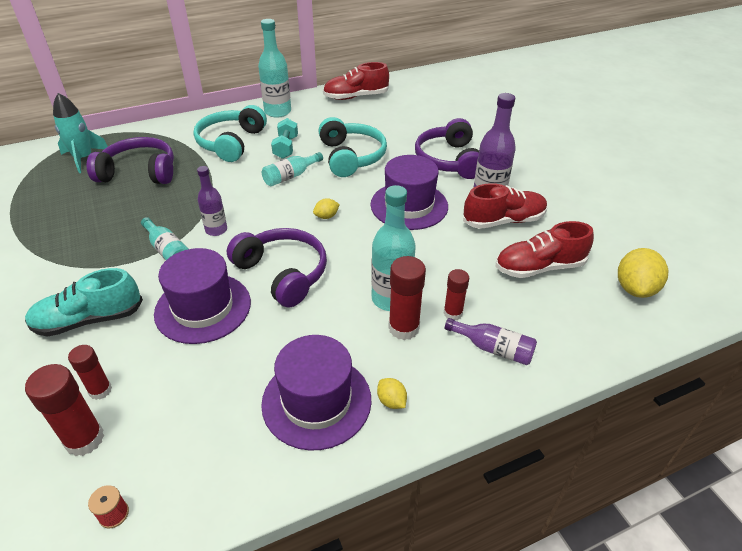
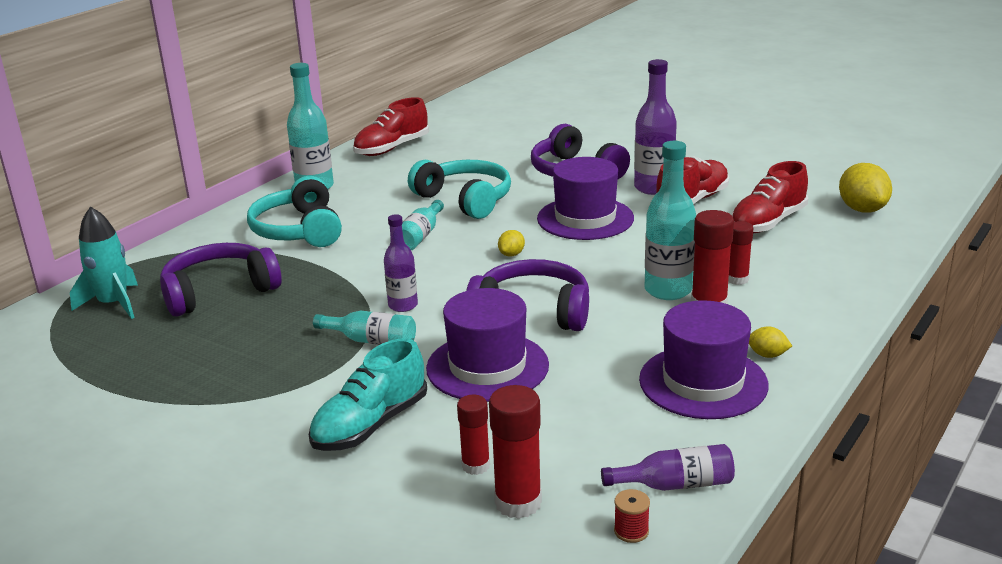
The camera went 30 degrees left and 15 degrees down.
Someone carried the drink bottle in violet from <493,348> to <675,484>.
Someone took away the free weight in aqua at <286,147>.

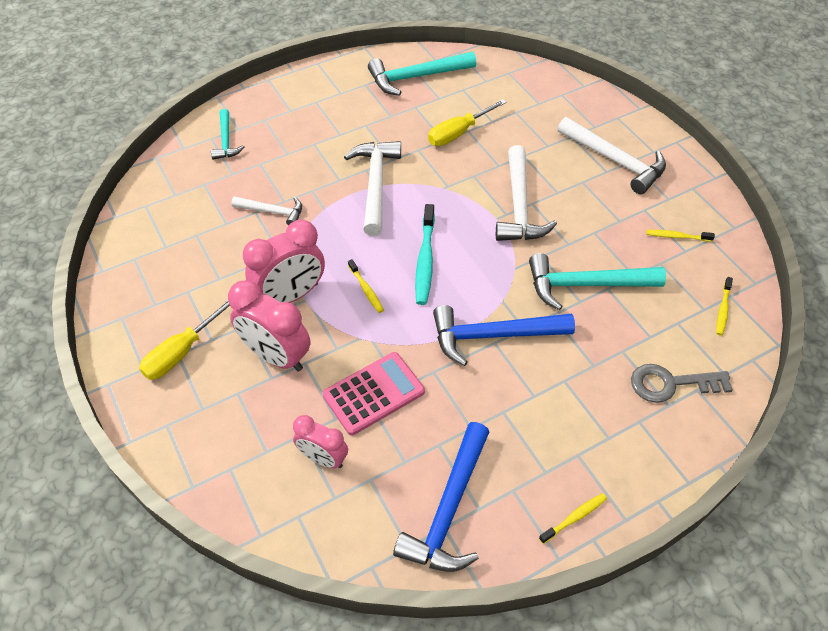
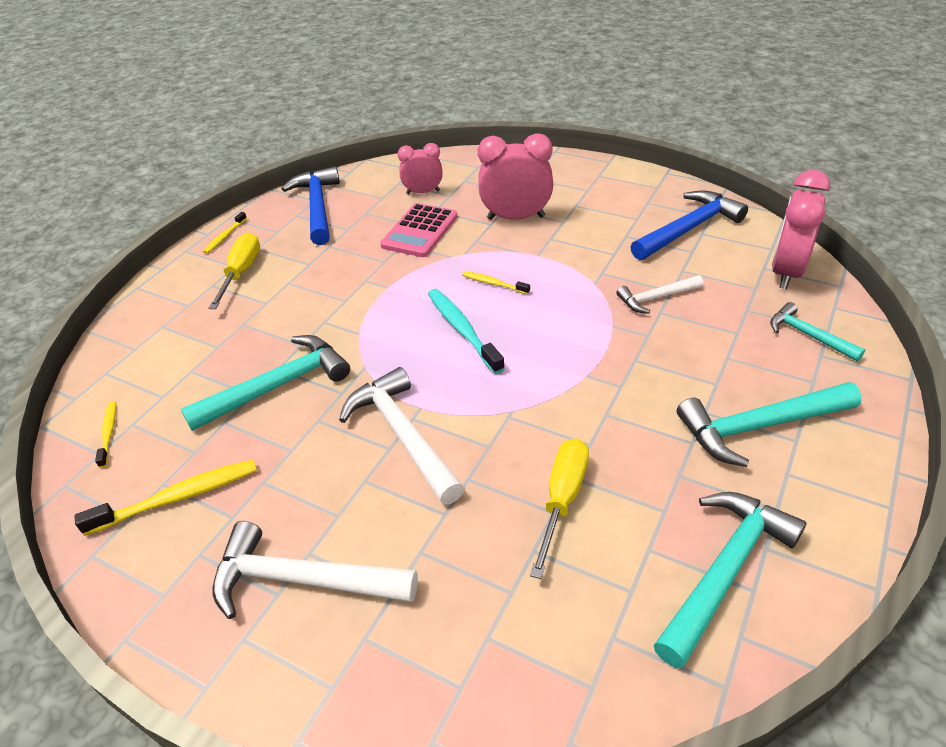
The camera went 150 degrees right and 10 degrees down.
Someone scaled the toothbrush in bright yellow at <677,236> by 1.79.
Someone carried the screwdriver in bright yellow from <182,352> to <241,272>.
Someone carried the claw hammer in blue from <493,336> to <688,229>.
Someone put down the claw hammer in aqua at <760,426>.
Someone carried the alarm clock in rose-pink from <291,296> to <786,272>.
Someone took away the claw hammer in snow-white at <375,185>.
Someone took away the latchkey in grey at <671,384>.

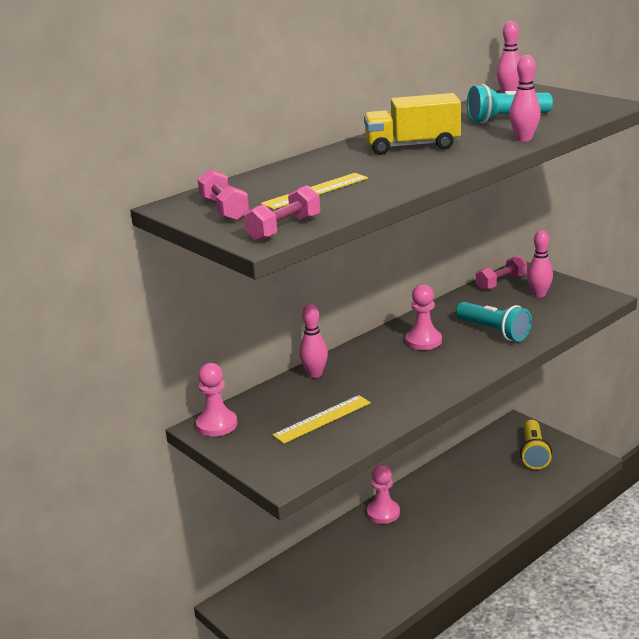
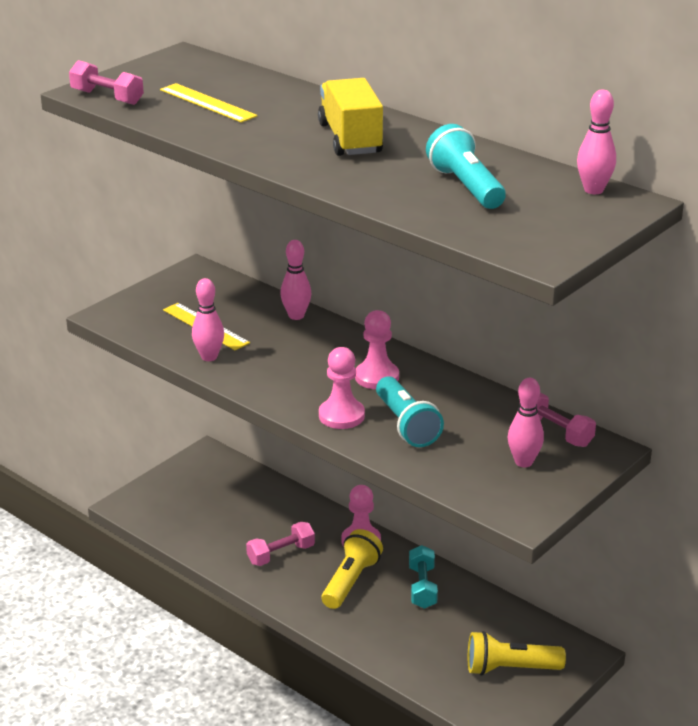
The camera went 80 degrees right and 5 degrees up.
Someone carried the tenpin in rose-pink from <524,139> to <209,357>.
Someone carried the free weight in rose-pink from <224,210> to <281,554>.
Someone carried the chess pawn in rose-pink from <217,425> to <341,416>.
Someone put down the flashlight in bright yellow at <351,581>.
Someone rotated the flashlight in aqua at <494,331> by 60 degrees counterclockwise.
Someone put down the free weight in aqua at <422,587>.

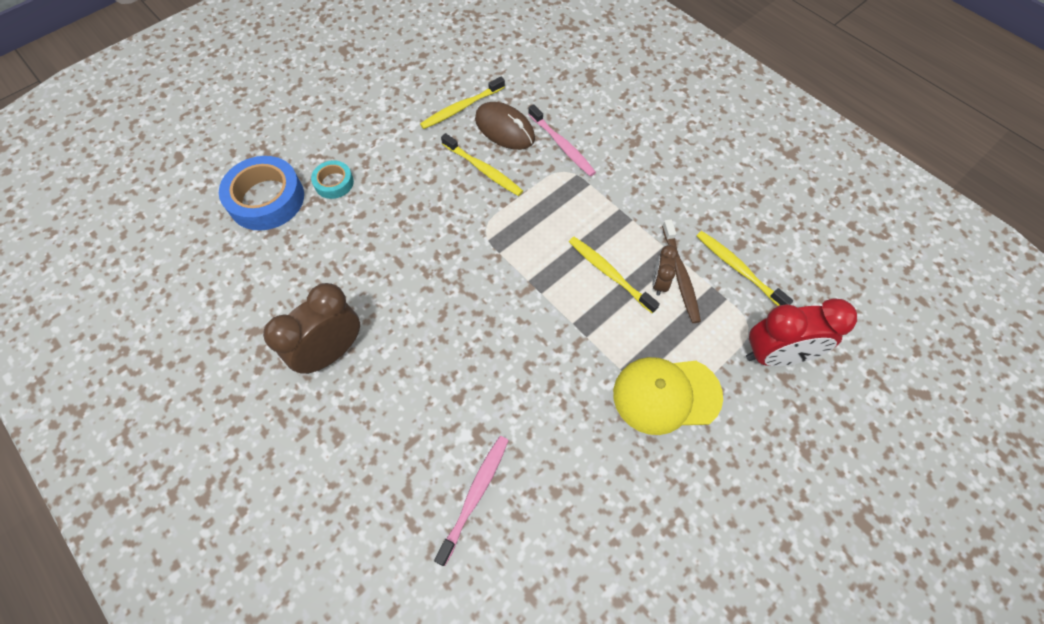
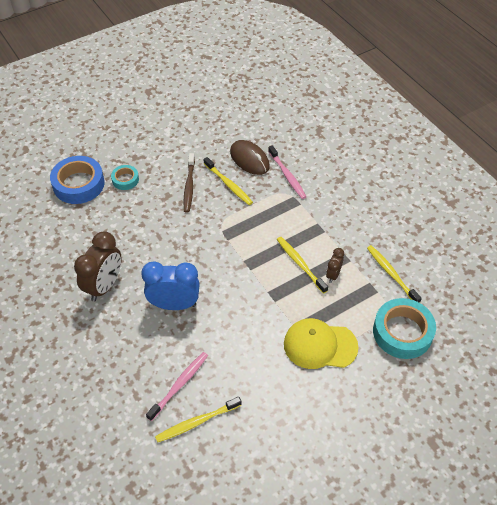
The camera went 10 degrees right and 10 degrees down.
Someone rotated the alarm clock in russet at <331,352> by 150 degrees clockwise.
Someone put down the alarm clock in blue at <174,304>.
Someone carried the toothbrush in bright yellow from <461,108> to <196,422>.
Someone carried the toothbrush in russet from <680,276> to <189,186>.
Someone swapped the alarm clock in scarlet at <776,355> for the sticky tape in aqua at <402,332>.

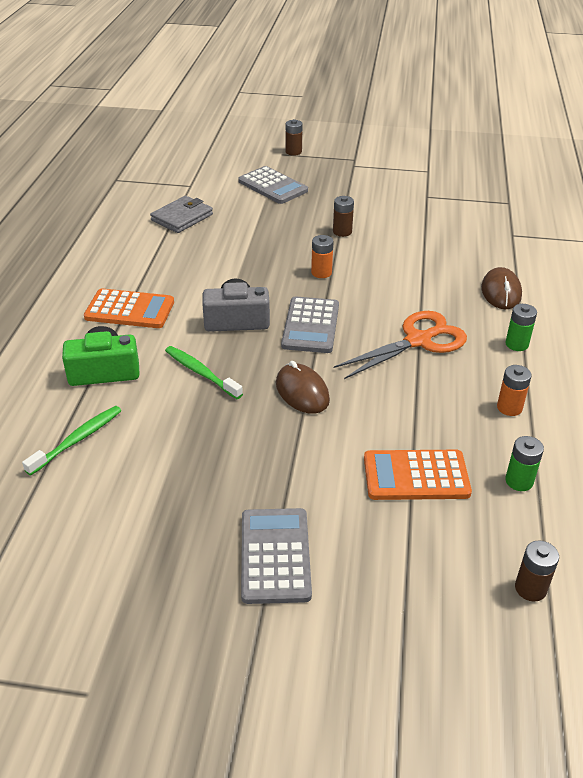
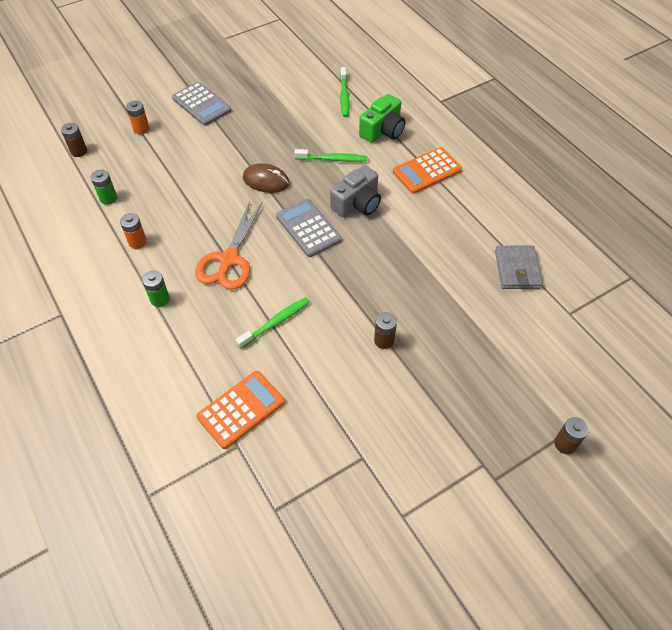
The camera went 140 degrees right and 15 degrees up.
Someone carried the AA battery in orange from <321,273> to <141,129>.
Someone carried the pocket calculator in orange from <416,476> to <241,409>.
Someone put down the toothbrush in green at <276,322>.
Someone took away the pocket calculator in grey at <272,186>.
Someone took away the PC mouse in russet at <501,292>.

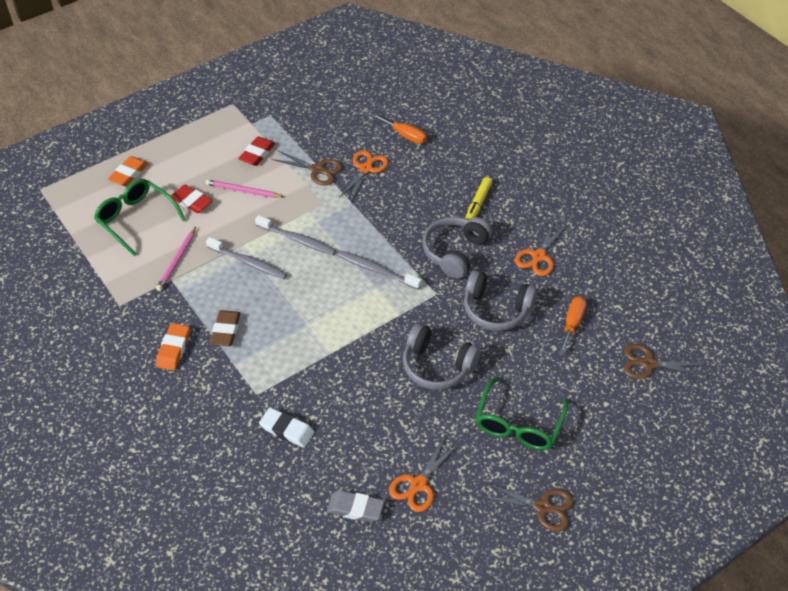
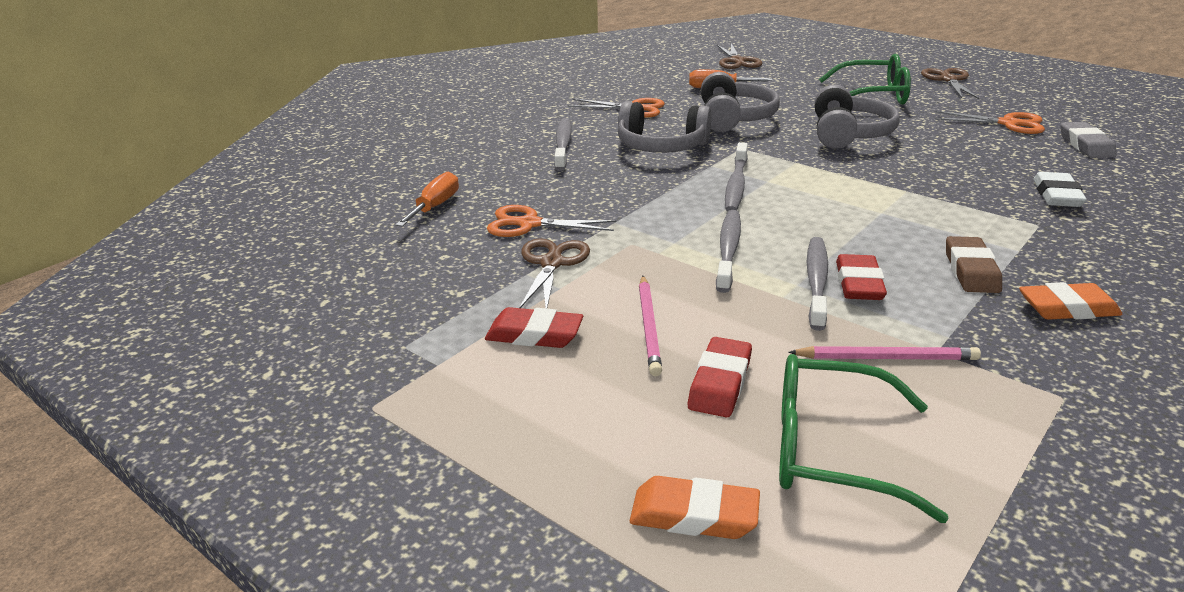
The camera went 105 degrees left and 20 degrees down.
Someone swapped the marker pen in bright yellow at <478,203> for the toothbrush in grey at <563,145>.
Someone rotated the eyeglasses in green at <136,219> by 75 degrees clockwise.
Someone put down the pencil eraser in scarlet at <859,284>.
Someone rotated the pencil eraser in russet at <226,330> by 75 degrees counterclockwise.

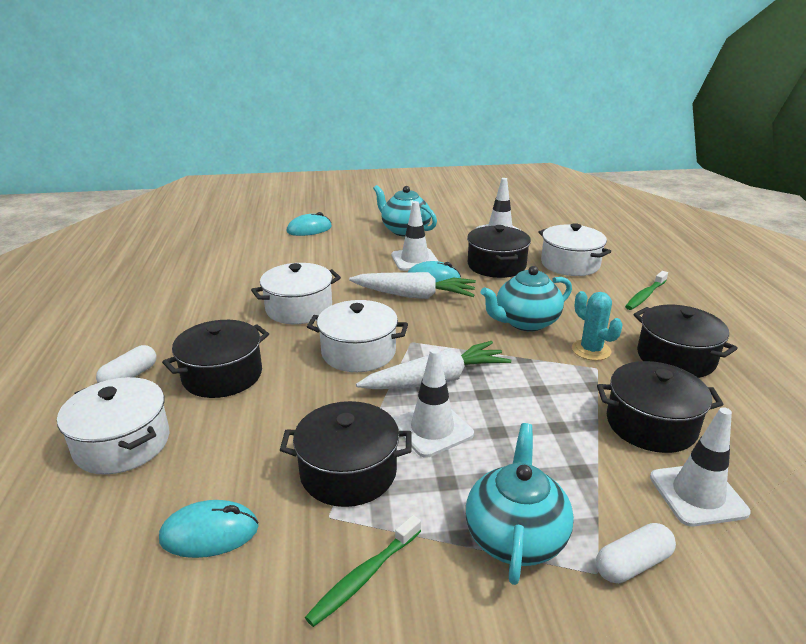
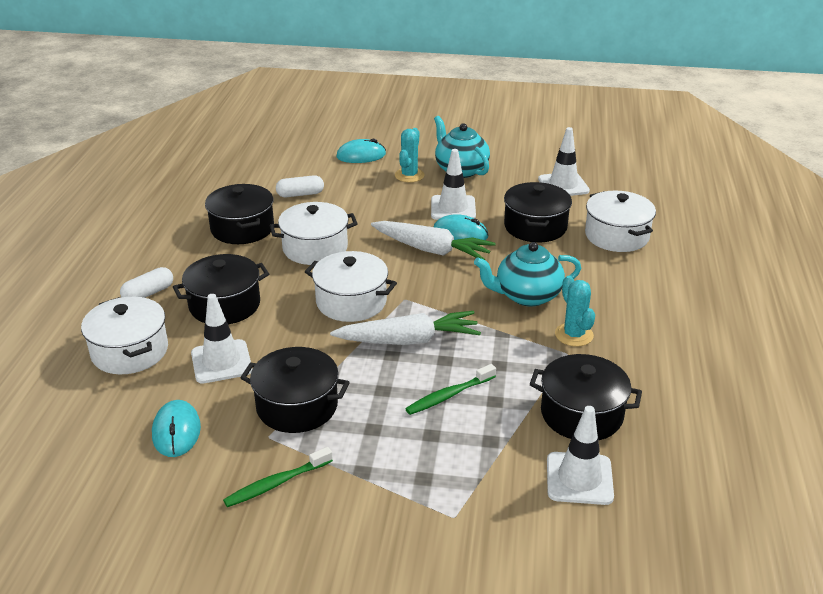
The camera went 15 degrees right and 5 degrees up.
Someone rotated the PC mouse in aqua at <209,533> by 75 degrees clockwise.
Someone carried the traffic cone in snow-white from <432,429> to <221,362>.
Someone carried the cooking pot in black from <675,358> to <242,228>.
Someone carried the pill shape in snow-white from <632,564> to <300,194>.
Someone put down the cactus in aqua at <409,175>.
Someone carried the toothbrush in green from <645,295> to <449,395>.
Someone took away the teapot in aqua at <515,536>.

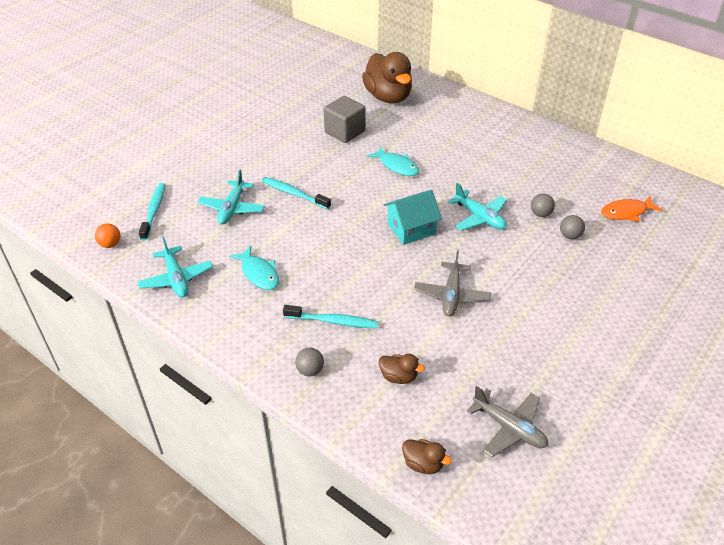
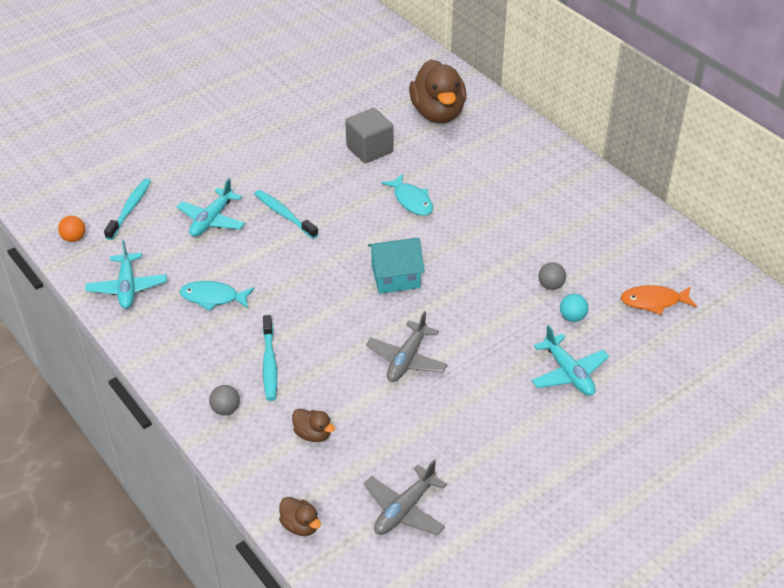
The camera went 15 degrees right and 0 degrees up.
Someone rotated the fish figure in aqua at <259,273> by 120 degrees clockwise.
Someone rotated the toothbrush in aqua at <333,321> by 60 degrees clockwise.
Someone rotated the aeroplane in grey at <509,428> by 75 degrees clockwise.
Someone carried the aeroplane in aqua from <479,217> to <568,373>.
Someone repainted the ball in grey at <570,236>, which became the ball in aqua at <572,317>.

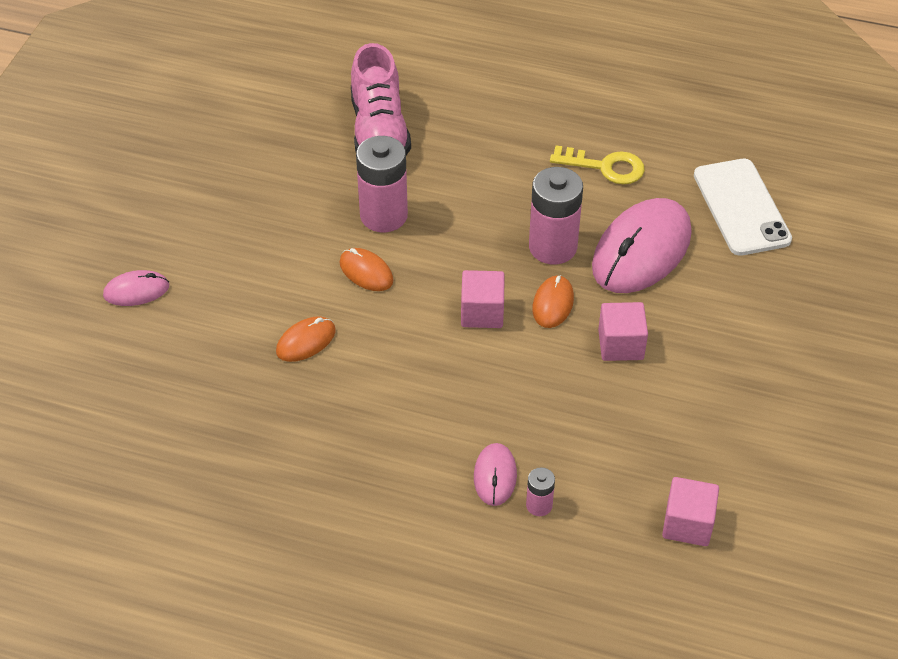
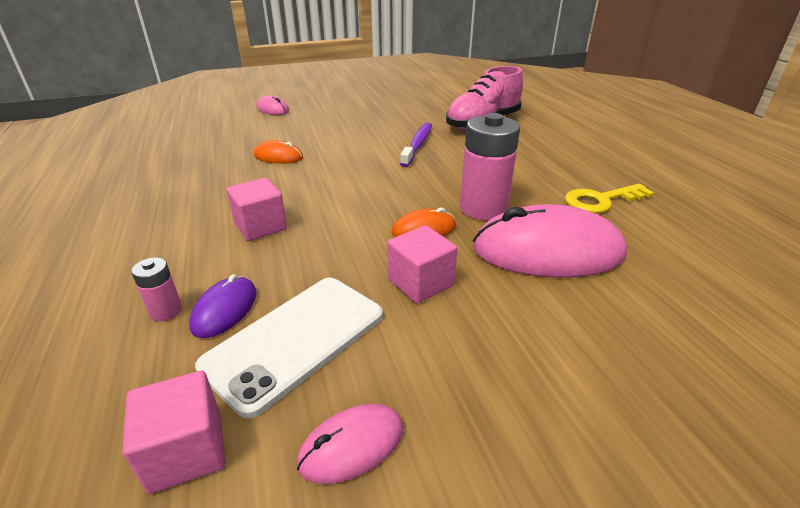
The camera went 55 degrees right and 15 degrees down.
Someone put down the PC mouse in violet at <225,309>.
Someone carried the phone in snow-white from <741,207> to <295,340>.
Someone carried the cube in rose-pink from <482,312> to <260,226>.
Someone carried the PC mouse in rose-pink from <495,476> to <352,445>.
Someone swapped the AA battery in rose-pink at <383,215> for the toothbrush in violet at <417,145>.
Someone rotated the latchkey in bright yellow at <605,167> by 90 degrees clockwise.
Someone took away the PC mouse in orange at <366,272>.

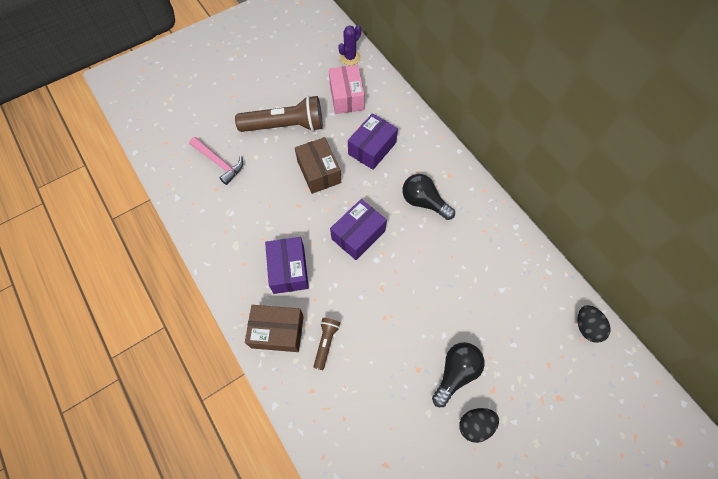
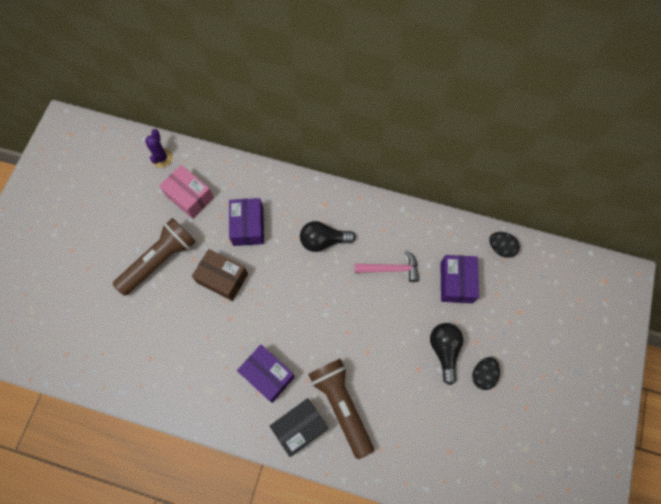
The camera went 40 degrees left and 5 degrees up.
Someone repainted the package in russet at <277,331>, which became the package in black at <300,427>.
Someone scaled the flashlight in russet at <326,343> by 2.07.
Someone carried the claw hammer in rose-pink from <219,163> to <390,269>.
Someone carried the package in violet from <358,235> to <456,282>.

